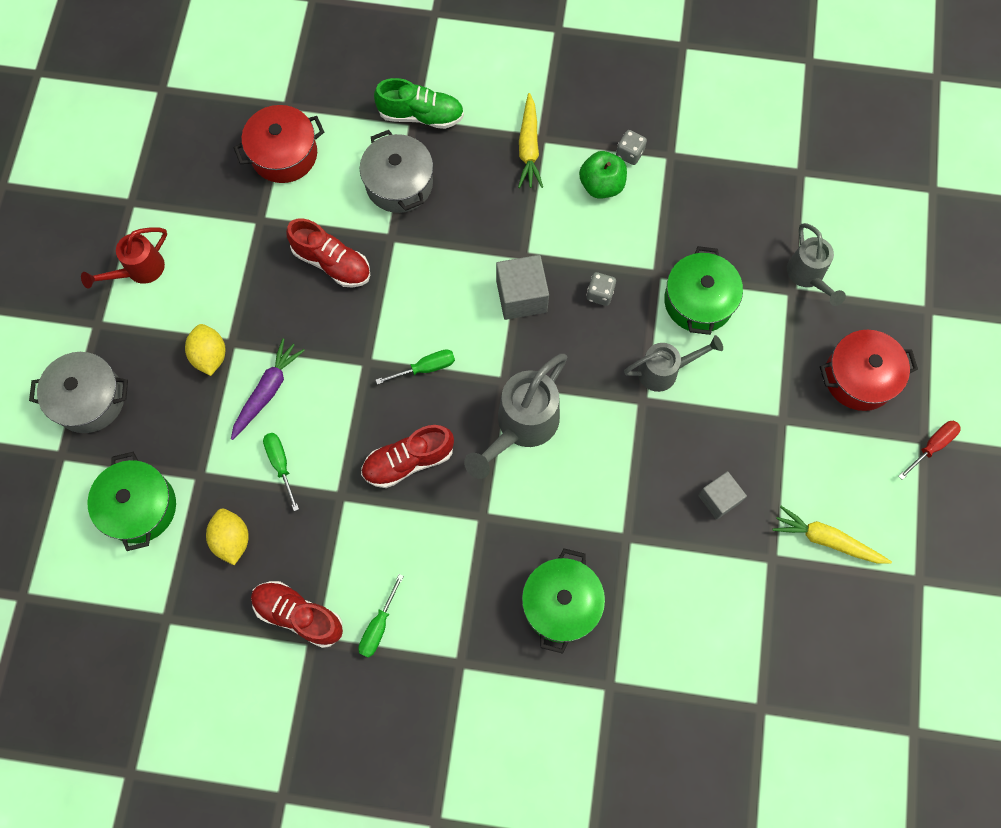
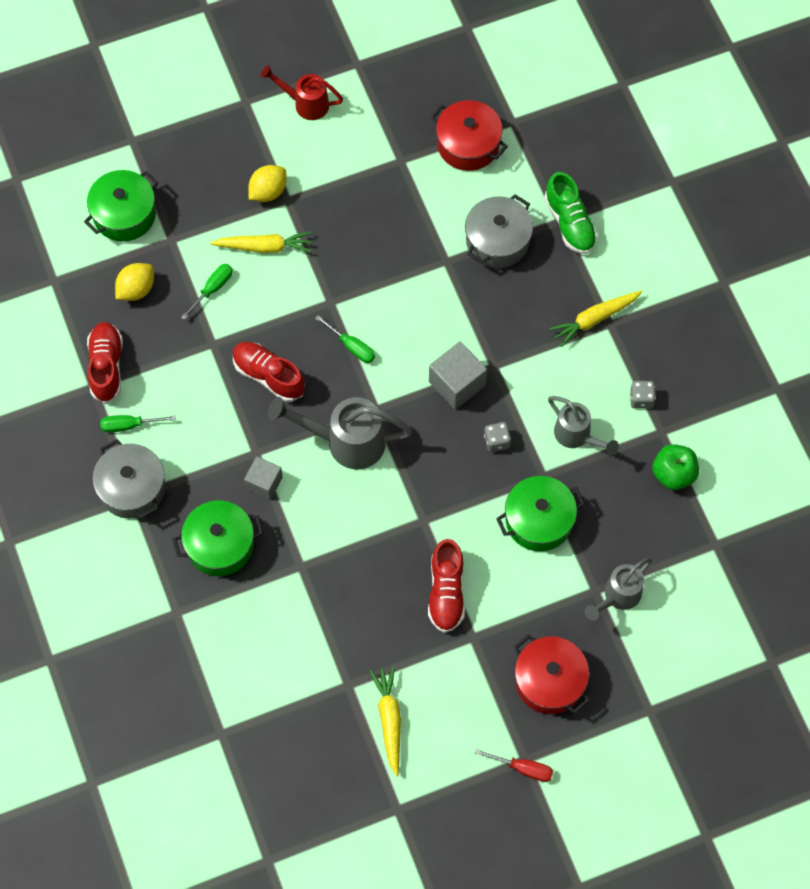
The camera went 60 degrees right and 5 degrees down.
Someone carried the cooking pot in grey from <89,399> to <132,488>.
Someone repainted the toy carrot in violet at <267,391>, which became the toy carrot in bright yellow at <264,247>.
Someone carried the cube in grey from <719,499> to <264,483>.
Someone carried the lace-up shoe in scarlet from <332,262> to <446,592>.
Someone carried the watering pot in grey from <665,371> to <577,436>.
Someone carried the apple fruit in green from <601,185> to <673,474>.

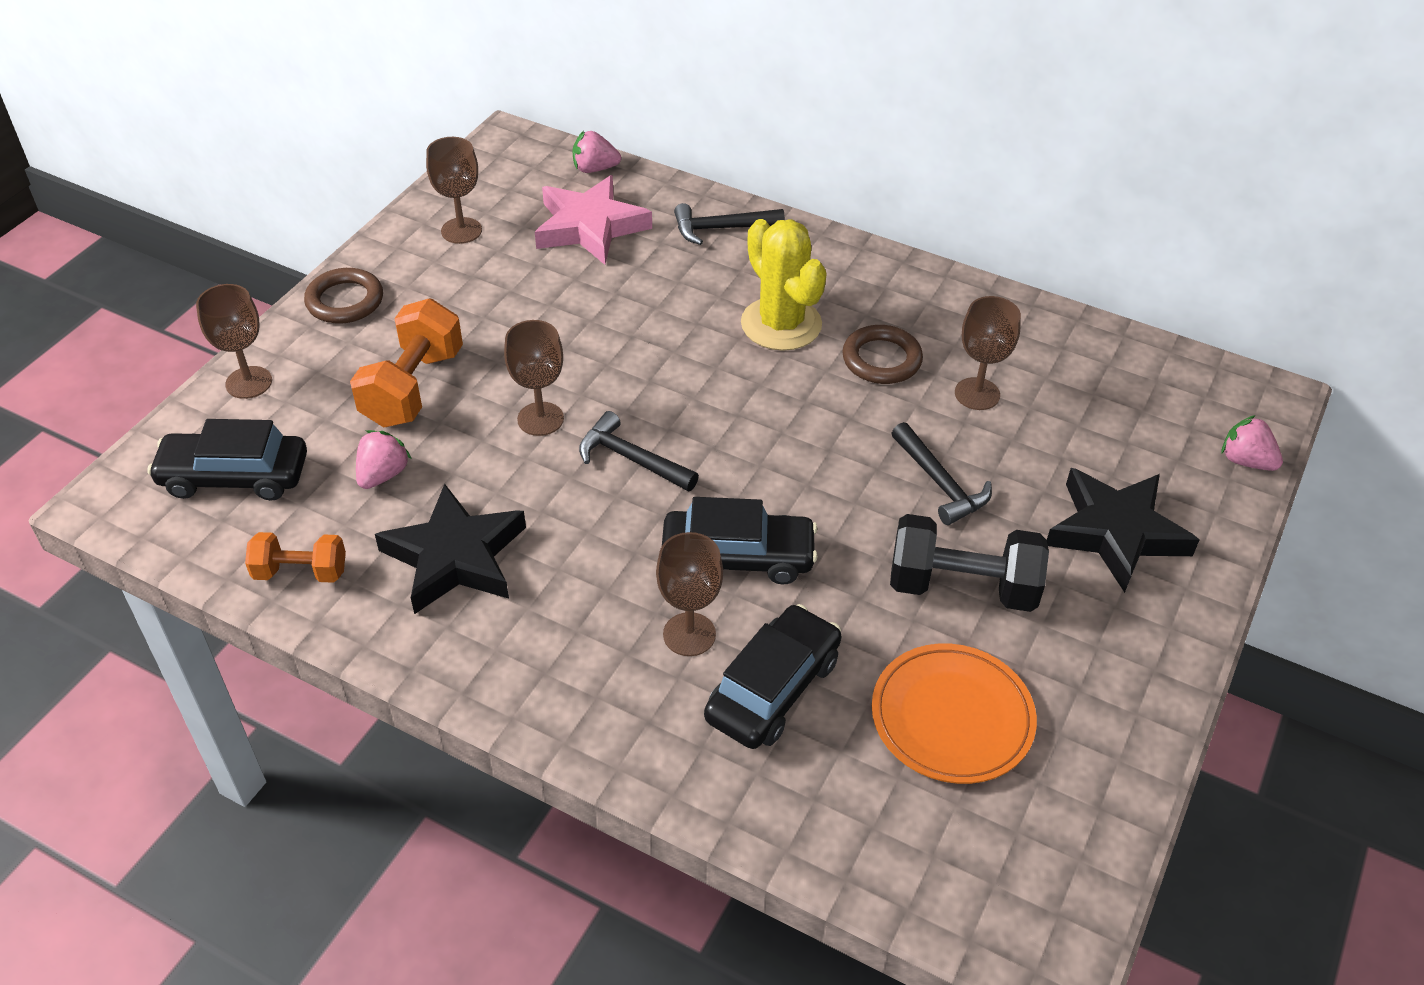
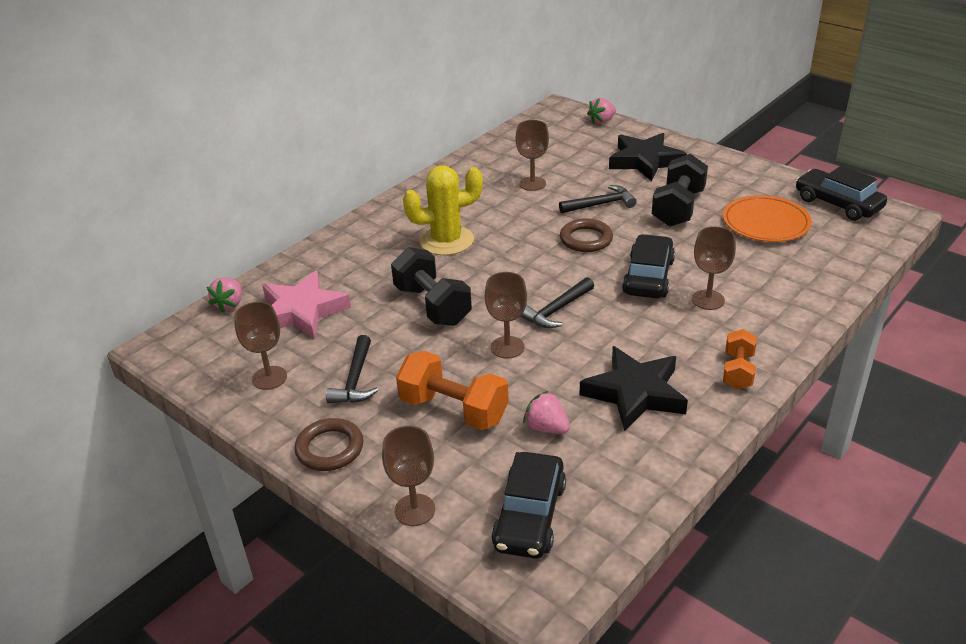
The camera went 75 degrees left and 10 degrees down.
Someone carried the claw hammer in black from <721,229> to <355,380>.
Someone put down the free weight in black at <432,305>.
Someone carried the hoop in russet from <881,359> to <586,239>.
Someone carried the free weight in orange from <300,572> to <737,371>.
Someone carried the toy car in black from <773,689> to <837,204>.

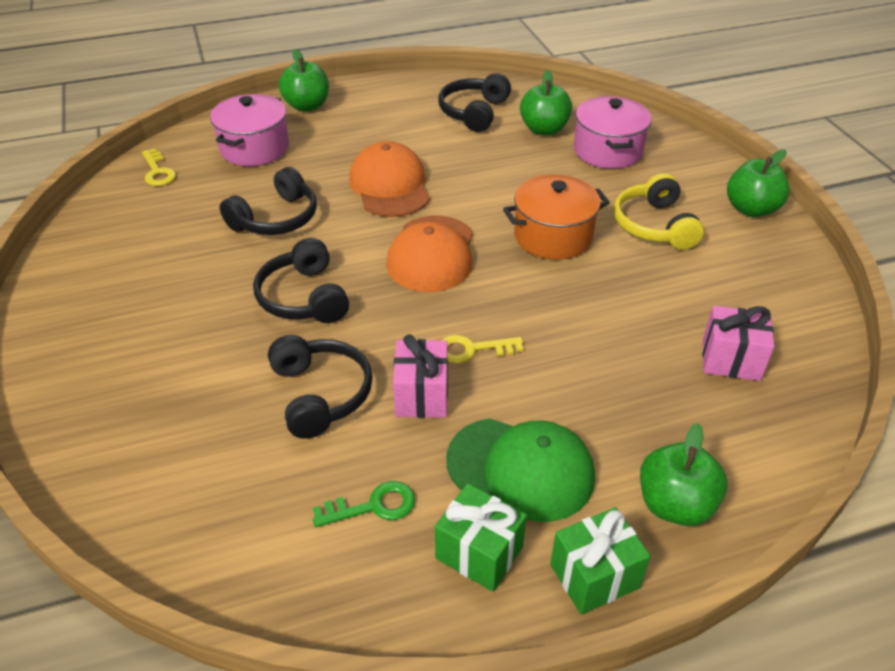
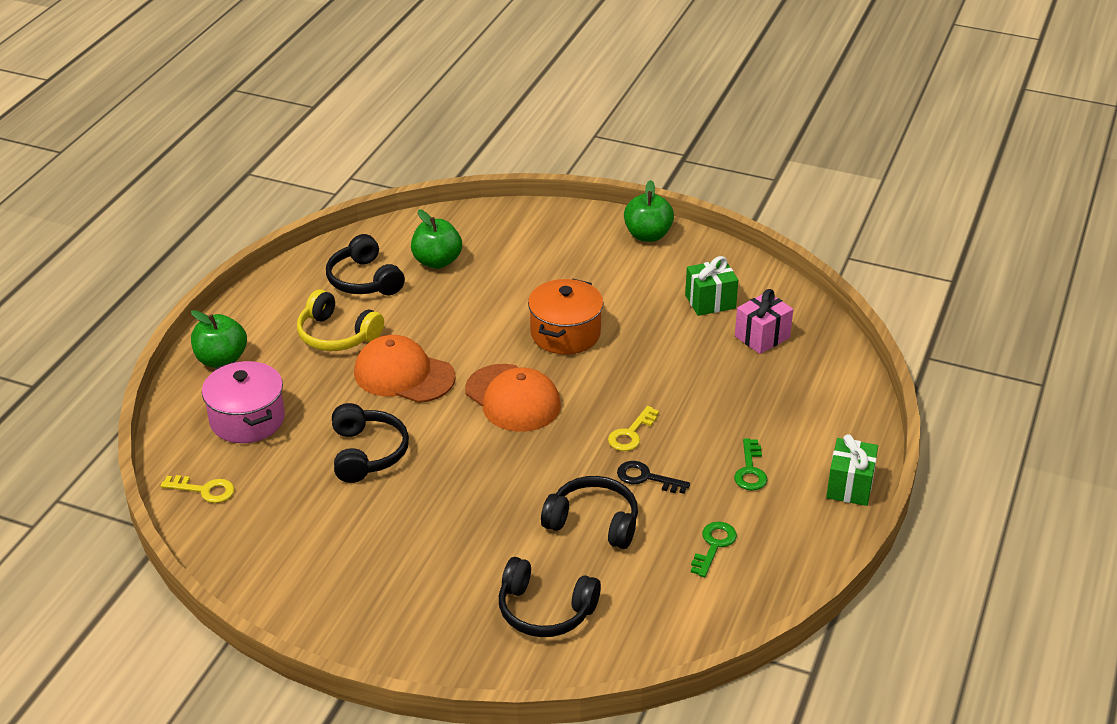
The camera went 50 degrees left and 5 degrees down.
Someone carried the headphones in bright yellow from <654,225> to <336,335>.
Someone carried the headphones in black from <303,297> to <545,611>.
Someone swapped the wrapped gift in rose-pink at <422,395> for the latchkey in black at <646,478>.
Someone carried the wrapped gift in green from <479,553> to <710,302>.
Someone swapped the cap in green at <521,468> for the latchkey in green at <750,470>.
Someone took away the cooking pot in rose-pink at <608,151>.
Someone took away the apple fruit in green at <675,504>.

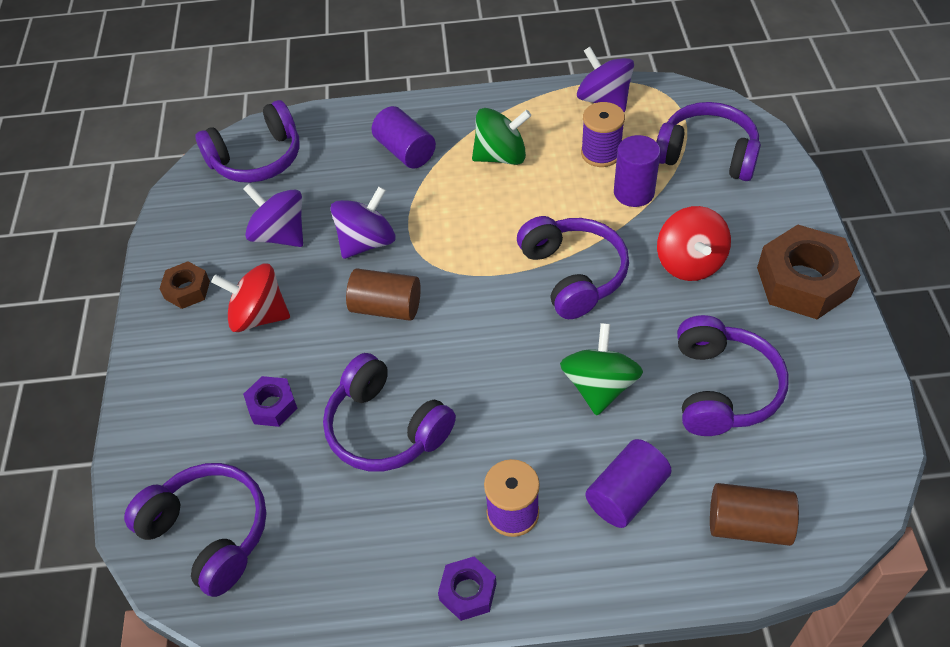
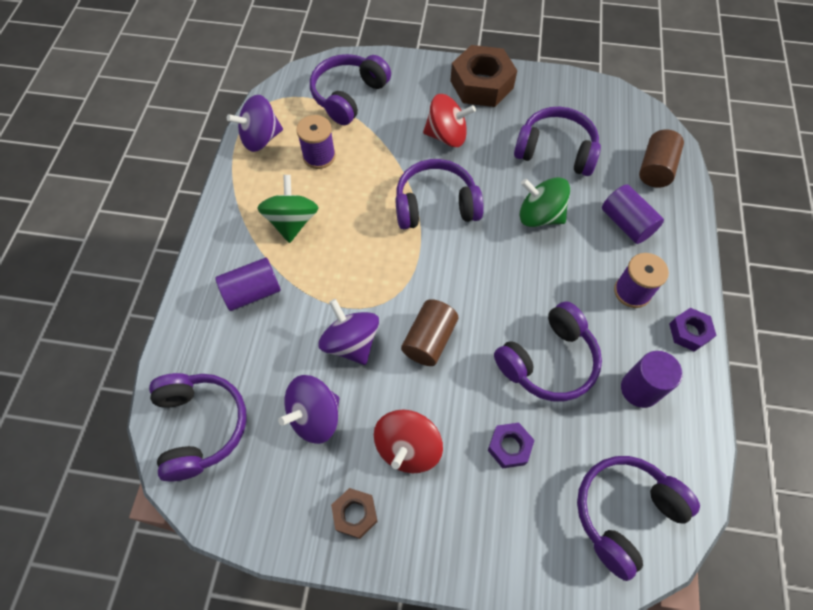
The camera went 80 degrees left and 10 degrees up.
Someone carried the cylinder shape in violet from <634,192> to <639,389>.

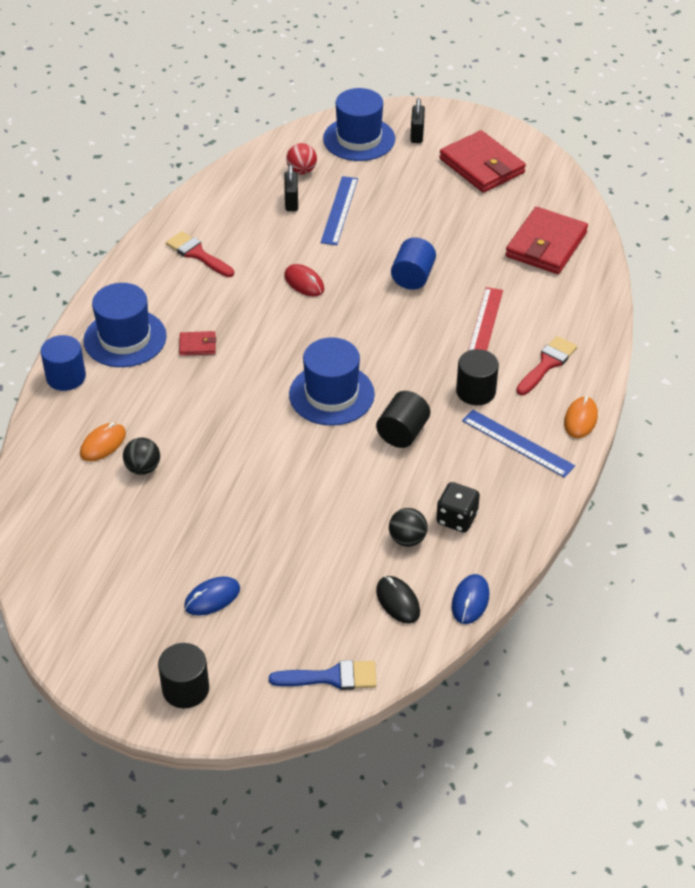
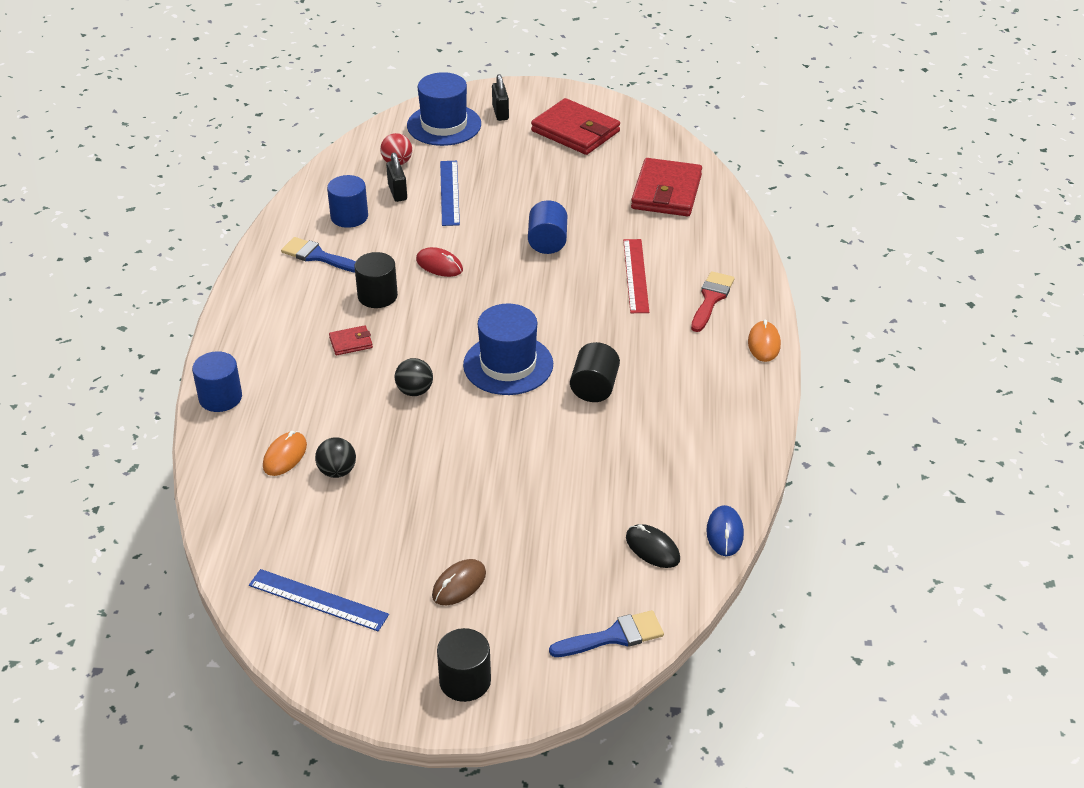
The camera went 15 degrees left and 5 degrees down.
Someone carried the straightedge in blue from <517,443> to <318,600>.
Someone repainted the brush in scarlet at <197,254>, which became the brush in blue at <318,256>.
Someone put down the cylinder shape in blue at <349,217>.
Someone carried the cylinder shape in black from <476,391> to <377,296>.
Someone carried the ball in black from <407,539> to <414,391>.
Someone repainted the PC mouse in blue at <212,598>, which became the PC mouse in russet at <459,584>.
Someone took away the tall hat in blue at <125,338>.
Someone took away the game die in black at <457,518>.

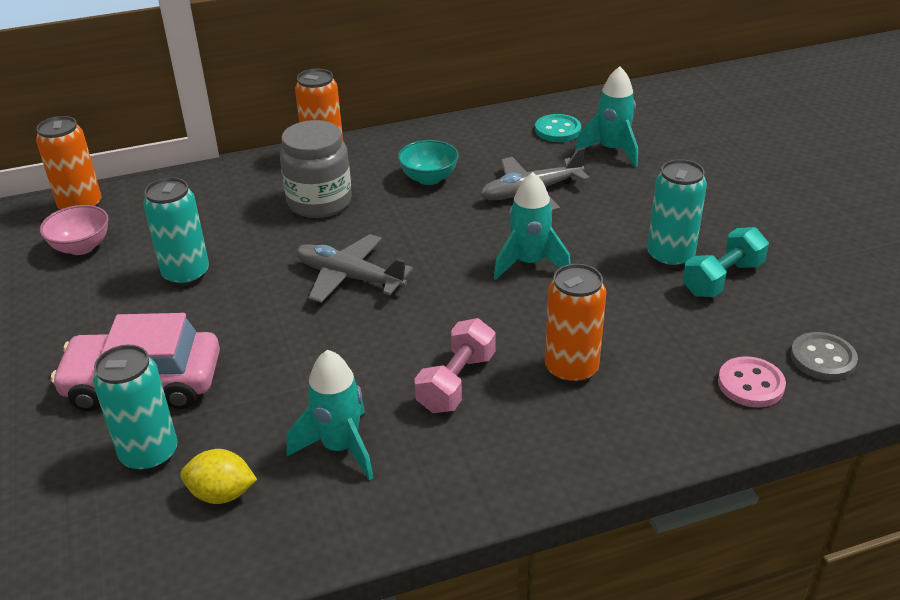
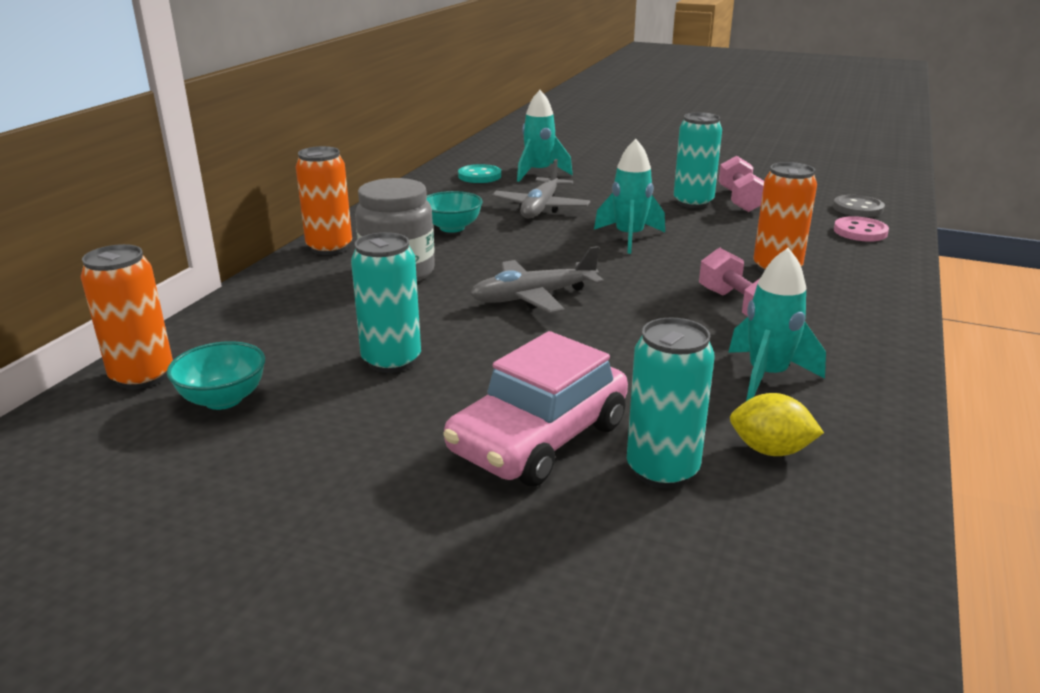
The camera went 50 degrees left and 10 degrees down.
Someone repainted the bowl in rose-pink at <81,247>, which became the bowl in aqua at <223,399>.
Someone repainted the free weight in aqua at <722,279>, which became the free weight in rose-pink at <740,200>.
Someone rotated the toy lemon in bright yellow at <222,494> by 60 degrees clockwise.

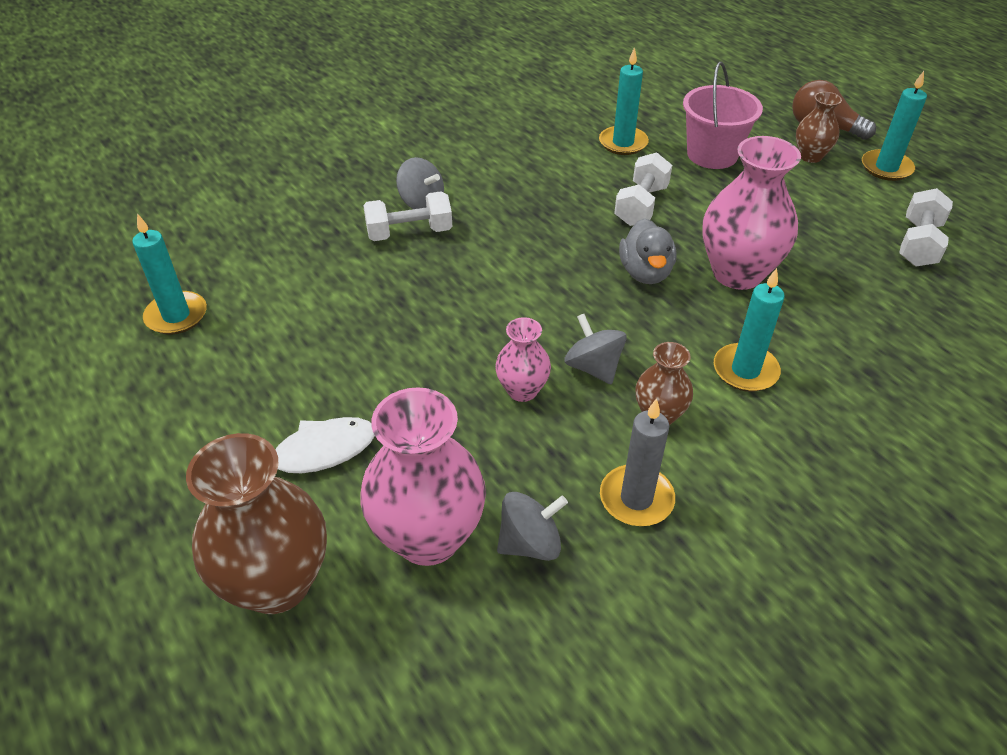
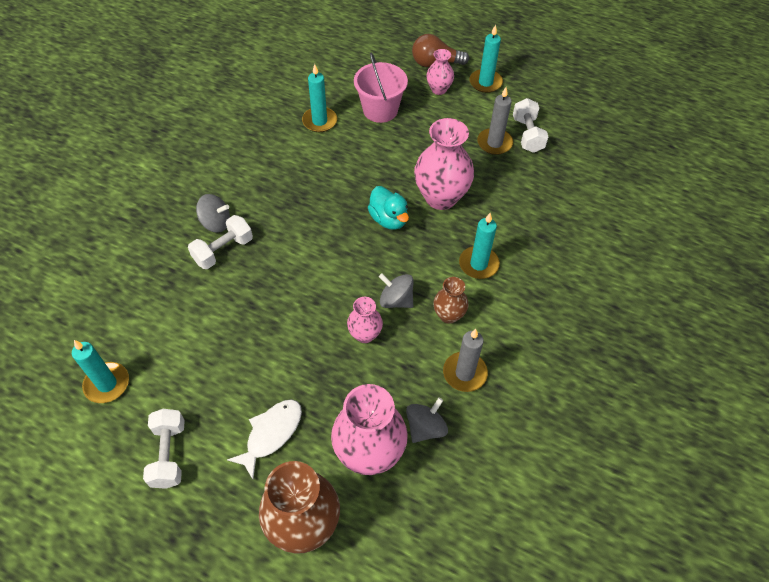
The camera went 30 degrees left and 10 degrees up.
Someone carried the free weight in snow-white from <641,205> to <169,454>.
Someone repainted the toy duck in grey at <645,272>, which became the toy duck in aqua at <389,219>.
Someone repainted the flower vase in russet at <810,156>, which became the flower vase in rose-pink at <438,89>.
Someone put down the candle in grey at <494,143>.

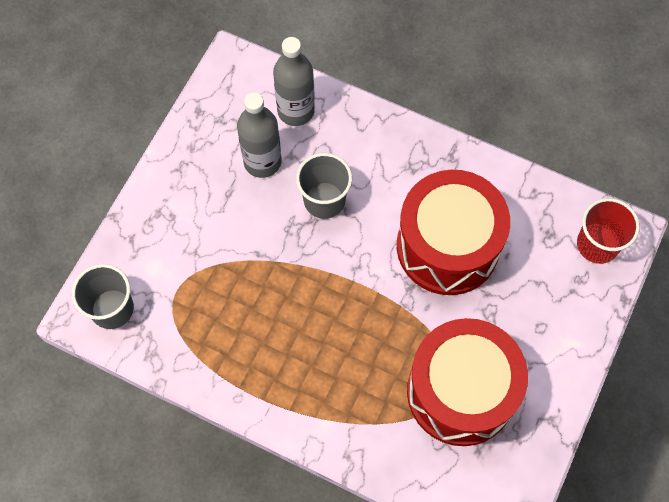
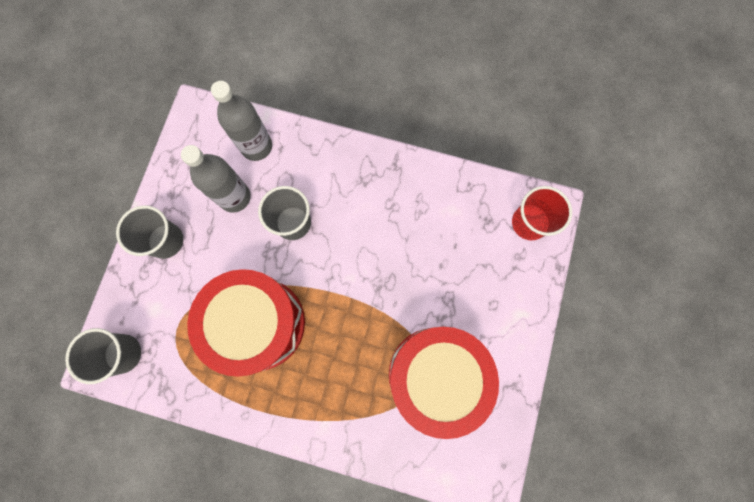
The camera went 10 degrees left and 10 degrees up.
Someone put down the beaker in grey at <166,241>.
Someone carried the toy drum in scarlet from <447,246> to <259,323>.

